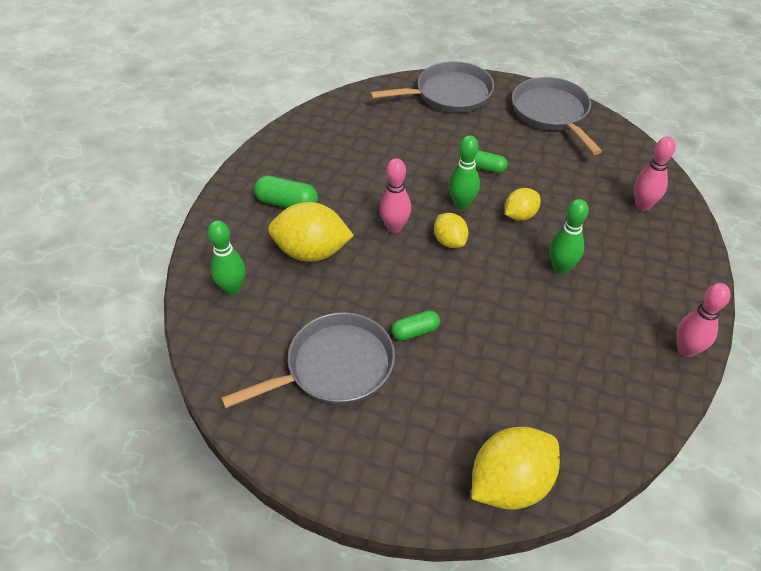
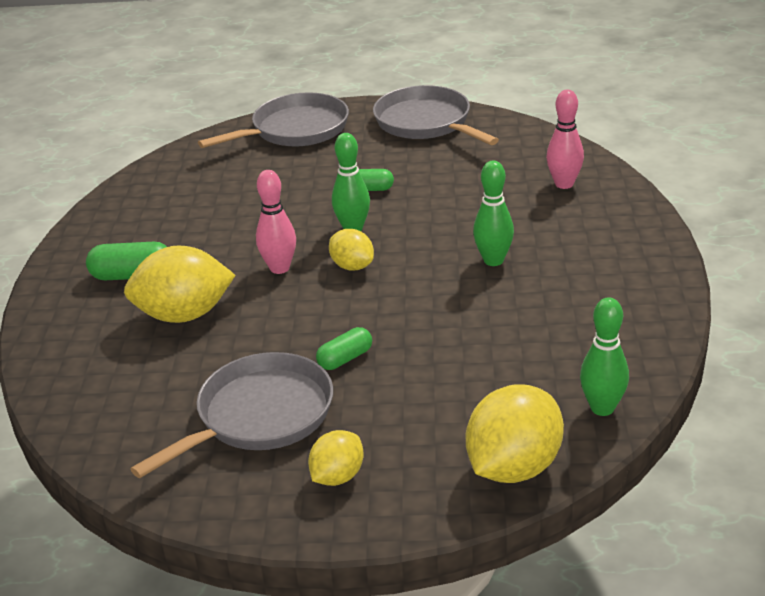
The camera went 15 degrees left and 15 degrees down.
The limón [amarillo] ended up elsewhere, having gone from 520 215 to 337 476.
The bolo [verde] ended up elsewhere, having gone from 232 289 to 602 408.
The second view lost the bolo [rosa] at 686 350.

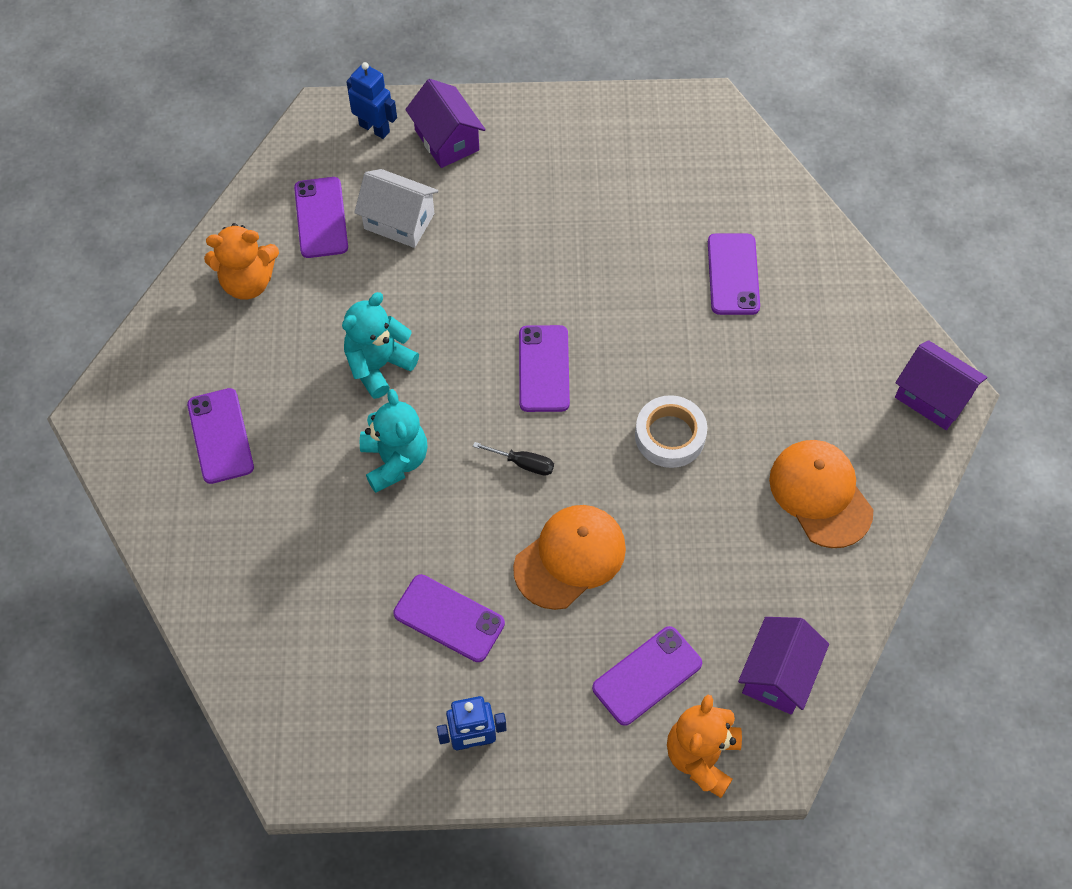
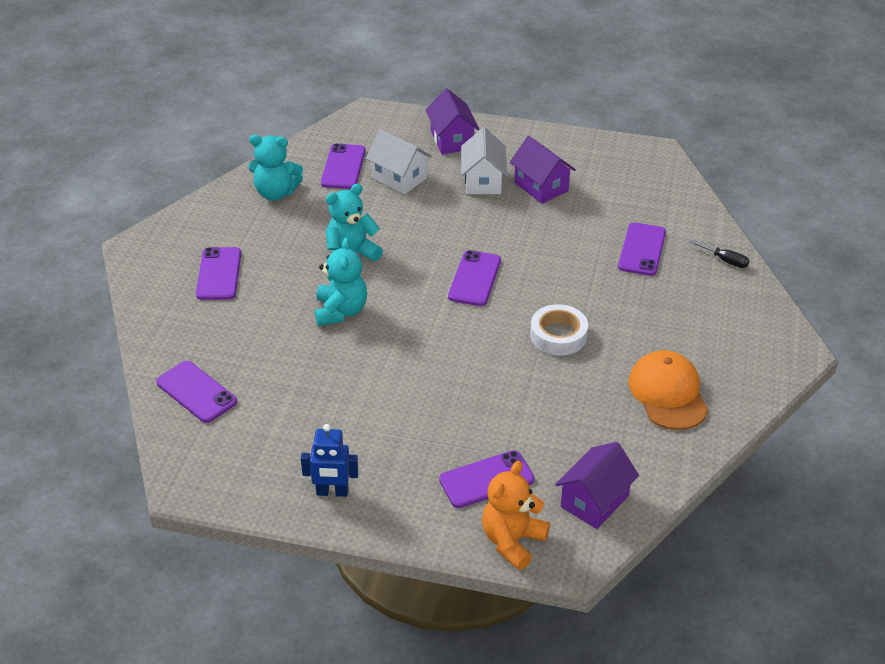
The camera went 15 degrees right and 20 degrees down.
The second view lost the robot [azul] at 374 128.
What was the osito [naranja] at 248 282 turned into the osito [turquesa] at 276 193.
The casa [morado] ended up elsewhere, having gone from 932 397 to 541 187.
The destornillador [negro] ended up elsewhere, having gone from 523 463 to 725 260.
The second view lost the gorra [naranja] at 570 557.
The móvil [morado] ended up elsewhere, having gone from 449 618 to 196 392.
The second view gained the casa [blanco] at 483 181.

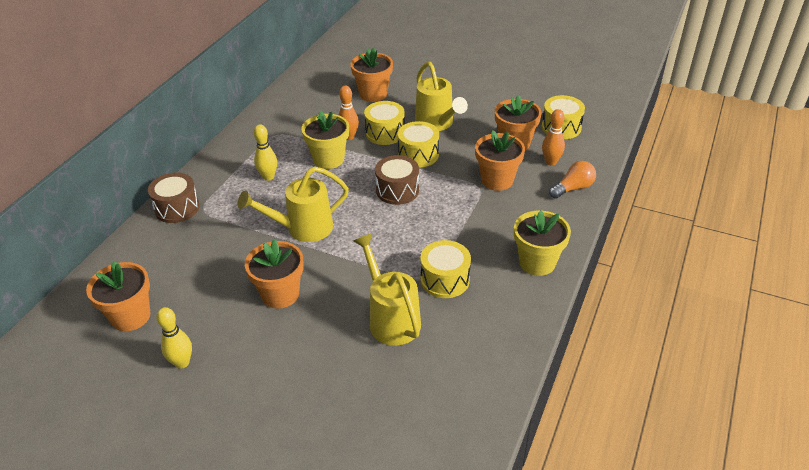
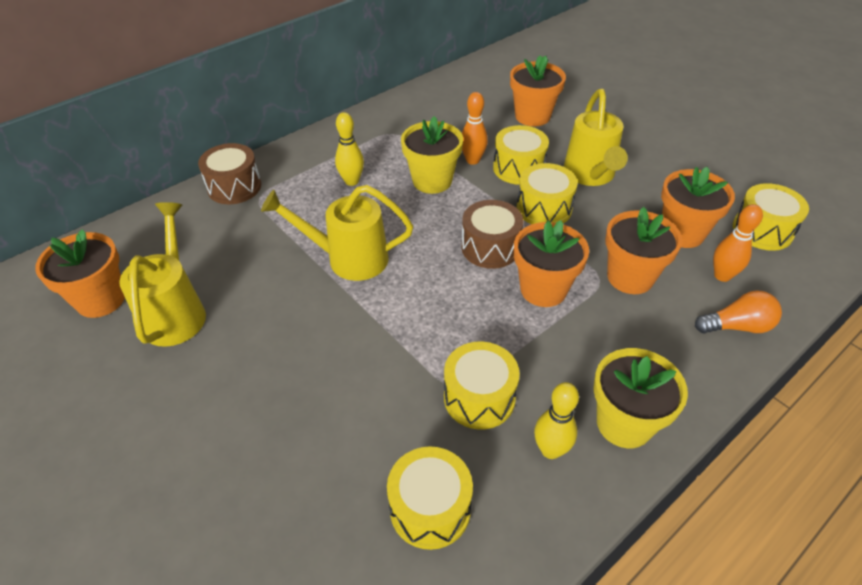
The camera went 25 degrees right and 5 degrees up.
The regadera [amarillo] ended up elsewhere, having gone from 391 318 to 176 311.
The maceta [naranja] ended up elsewhere, having gone from 280 294 to 543 289.
The bolo [amarillo] ended up elsewhere, having gone from 182 363 to 550 450.
The second view gained the tambor [amarillo] at 430 508.

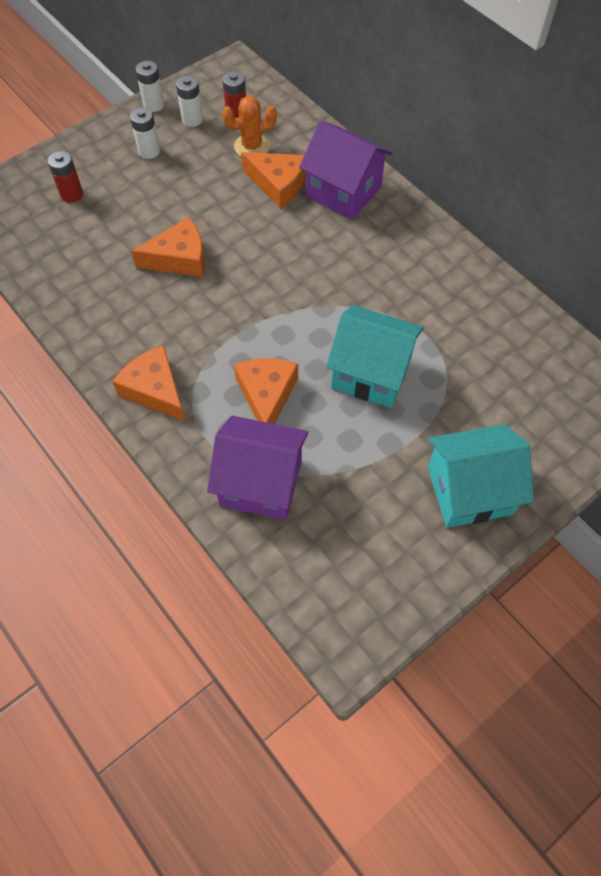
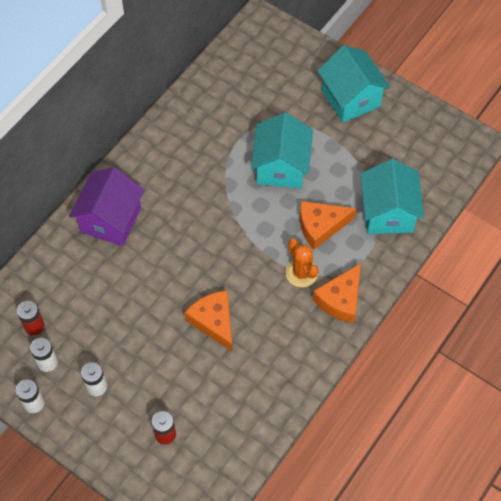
The camera went 105 degrees left and 0 degrees up.
The cactus [naranja] ended up elsewhere, having gone from 252 146 to 301 273.
The second view lost the queso [naranja] at 278 184.
What was the casa [morado] at 261 483 turned into the casa [turquesa] at 388 212.

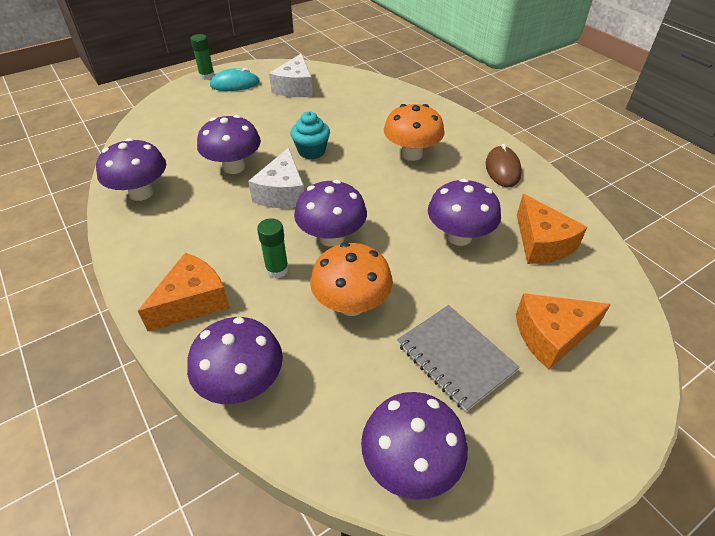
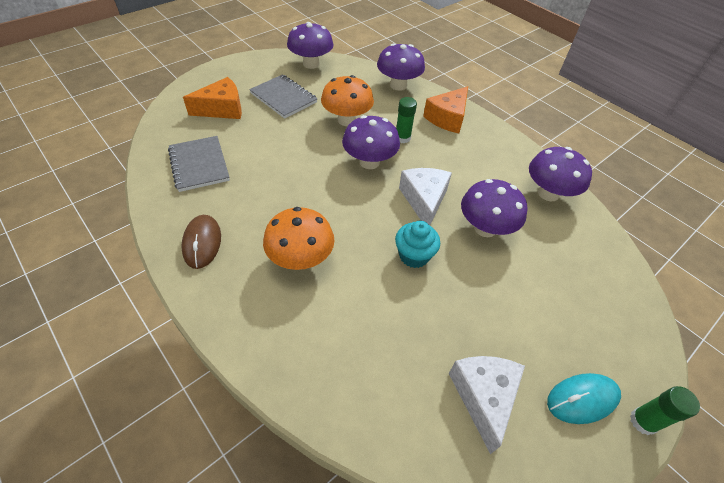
The camera went 170 degrees right and 5 degrees up.
The second view lost the seta [morado] at 459 236.
Where the queso [naranja] stood at 541 243, the cuaderno [gris] came to stand at 199 165.

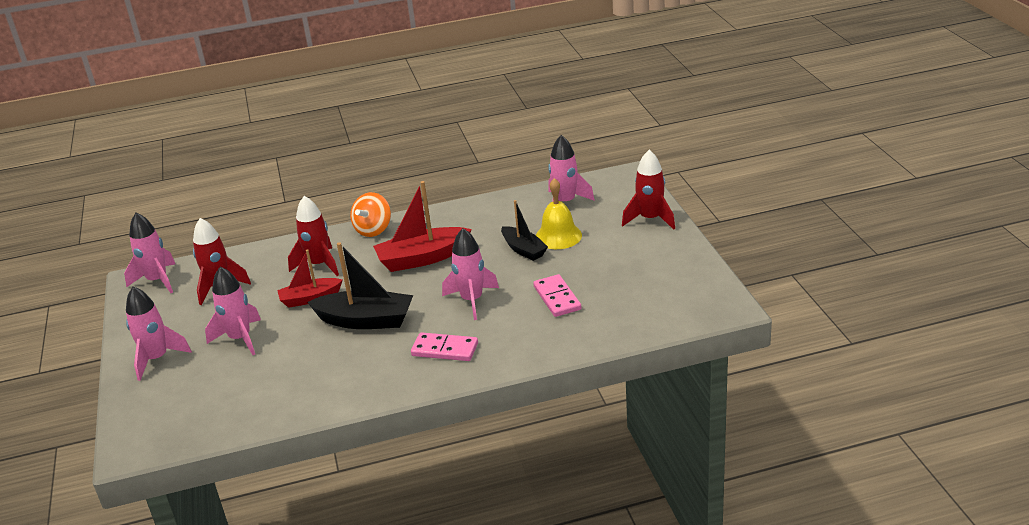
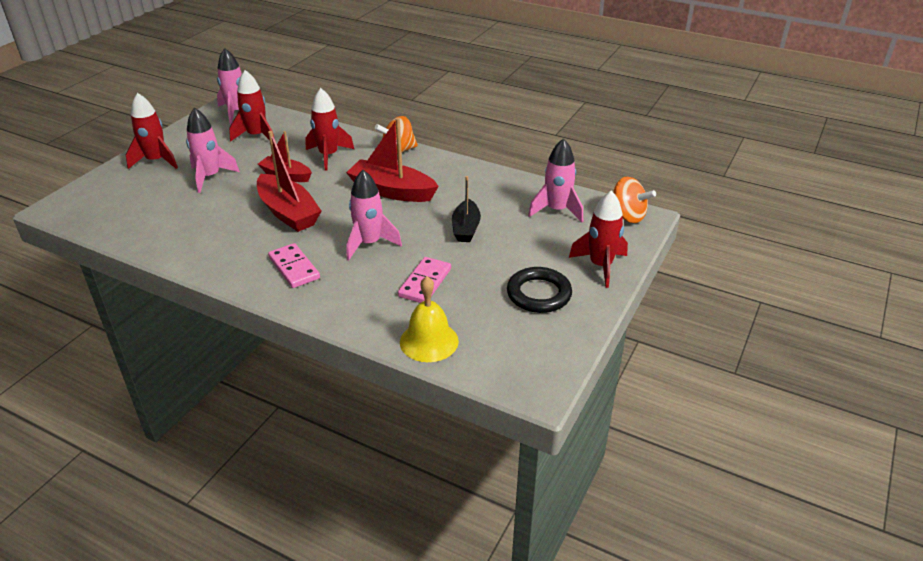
The camera went 40 degrees right and 5 degrees up.
The campana [amarillo] ended up elsewhere, having gone from 558 236 to 429 341.
What was the barco [negro] at 366 320 turned into the barco [rojo] at 288 212.
What was the cohete [rosa] at 157 359 turned into the cohete [rojo] at 156 161.
The second view gained the peonza [naranja] at 627 216.
The second view gained the anillo [negro] at 539 294.

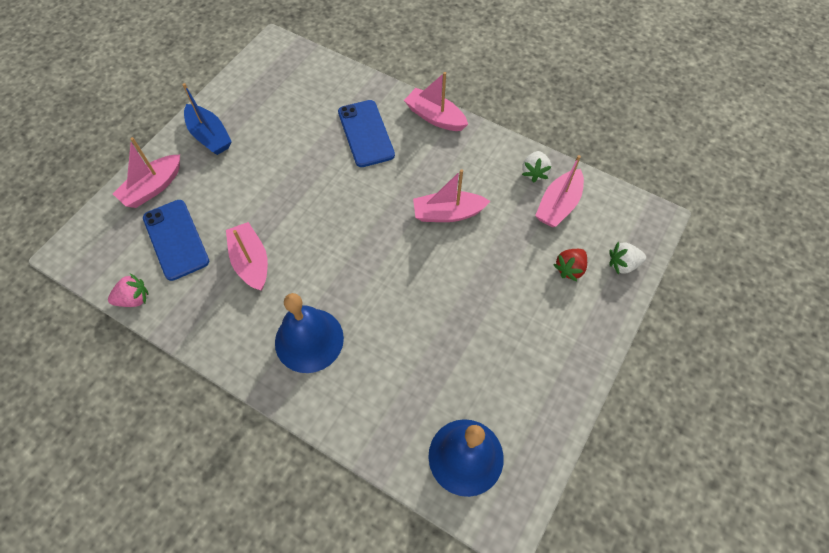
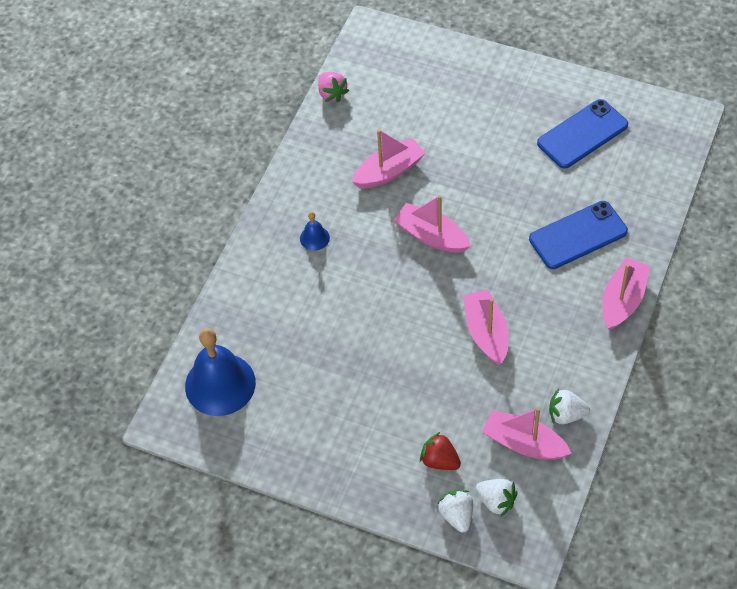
The camera went 85 degrees right and 5 degrees down.
The second view lost the barco [azul] at 210 136.
The barco [rosa] ended up elsewhere, having gone from 153 188 to 431 236.
The móvil [azul] ended up elsewhere, having gone from 176 239 to 582 134.
The size of the campana [azul] at 309 340 changed by a factor of 0.45.
The second view gained the fresa [blanco] at 496 501.

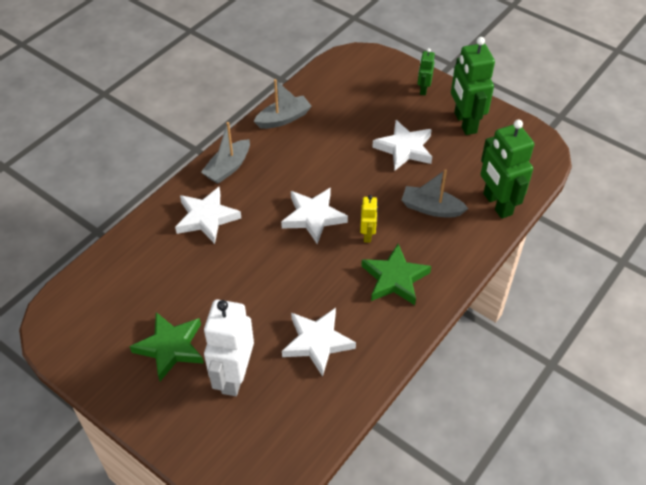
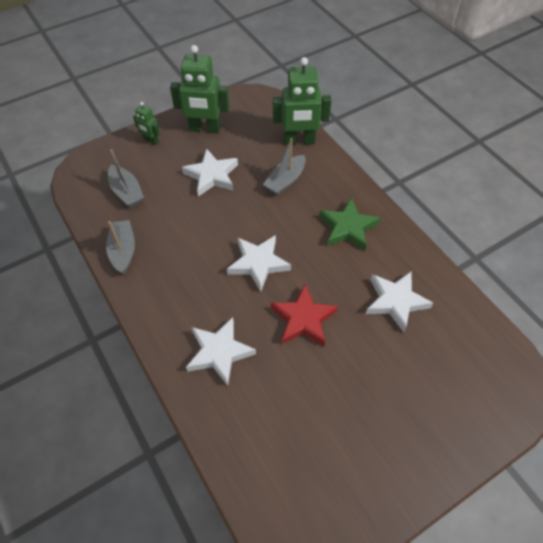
The camera went 70 degrees left and 5 degrees up.
The barco [gris] ended up elsewhere, having gone from 228 168 to 126 192.
The second view lost the robot [amarillo] at 367 235.
The second view lost the robot [blanco] at 234 376.
The second view lost the estrella [verde] at 171 347.
The second view gained the estrella [rojo] at 303 319.

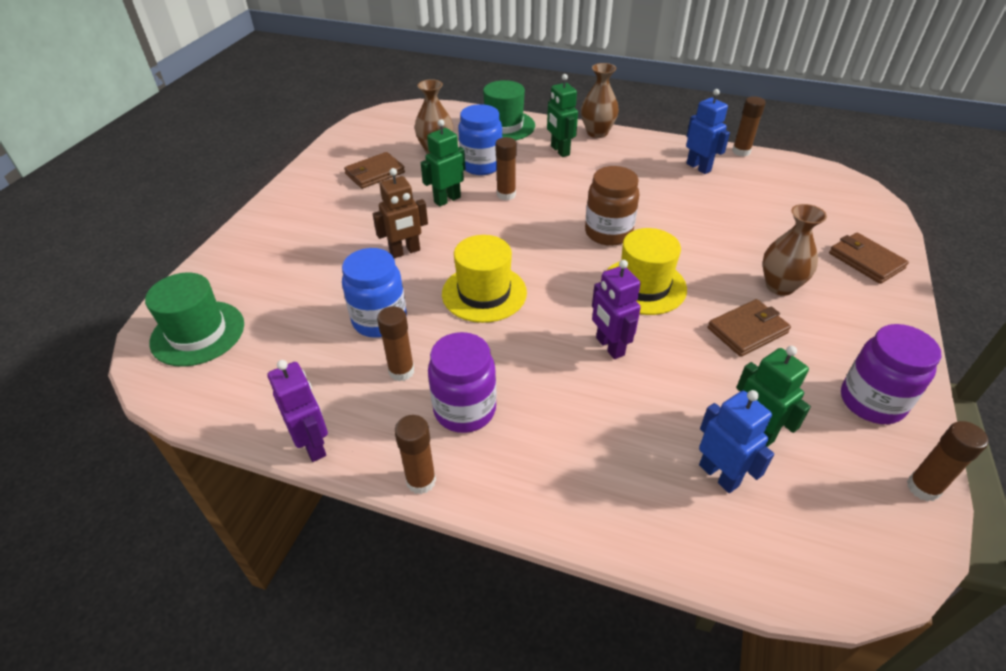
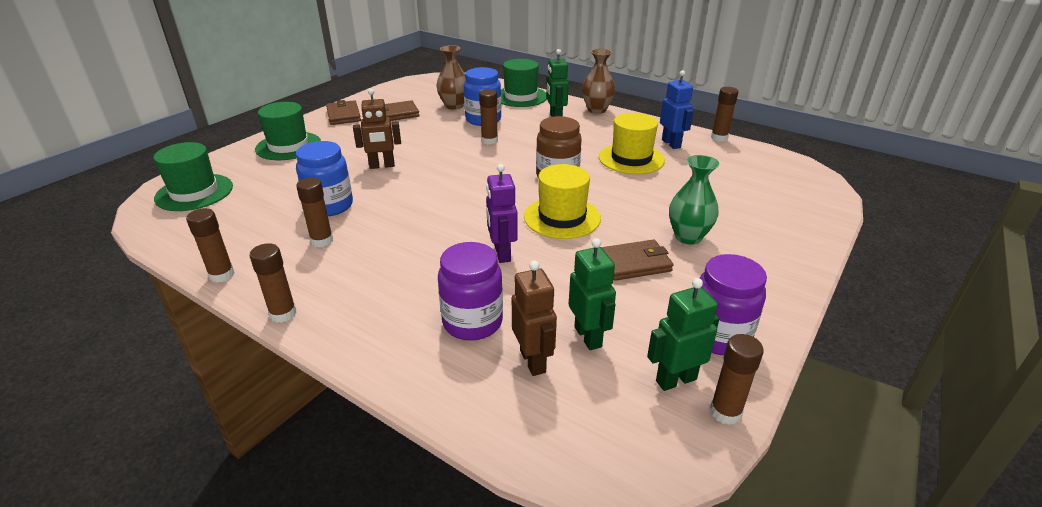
The camera went 15 degrees right and 10 degrees down.
The robot [verde] ended up elsewhere, having gone from 447 199 to 675 380.
What was the florero [marrón] at 780 286 turned into the florero [verde] at 688 237.
The cartera [marrón] ended up elsewhere, having gone from 865 261 to 343 115.
The sombrero [amarillo] ended up elsewhere, having gone from 484 293 to 631 159.
The tarro [morado] ended up elsewhere, having gone from 465 410 to 472 322.
Where the robot [morado] stood at 313 445, the barra de pegamento [marrón] came to stand at 222 275.
What was the robot [azul] at 719 475 turned into the robot [marrón] at 533 361.
The second view gained the sombrero [verde] at 288 146.

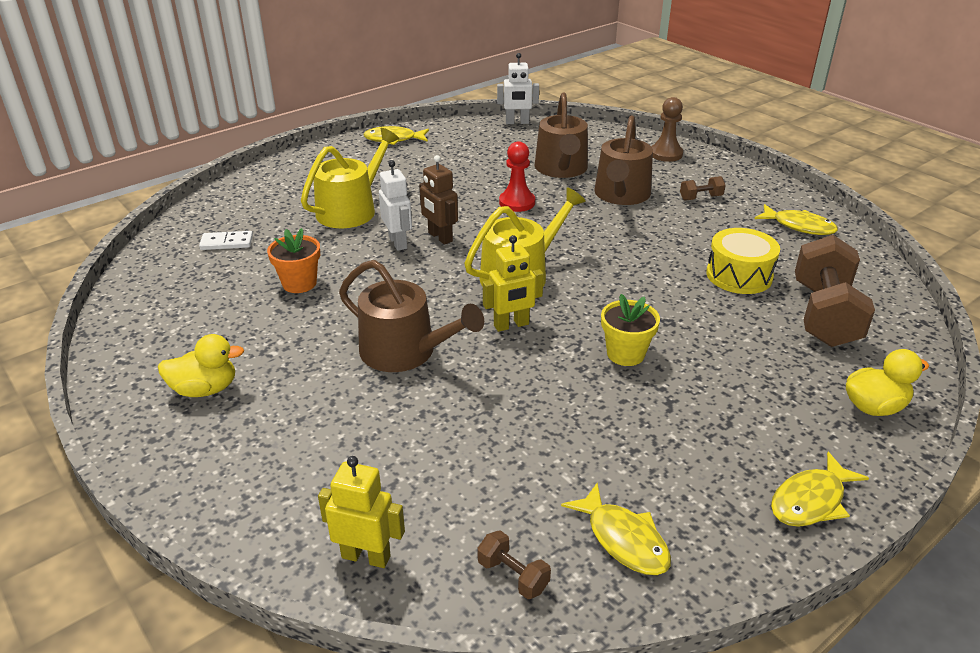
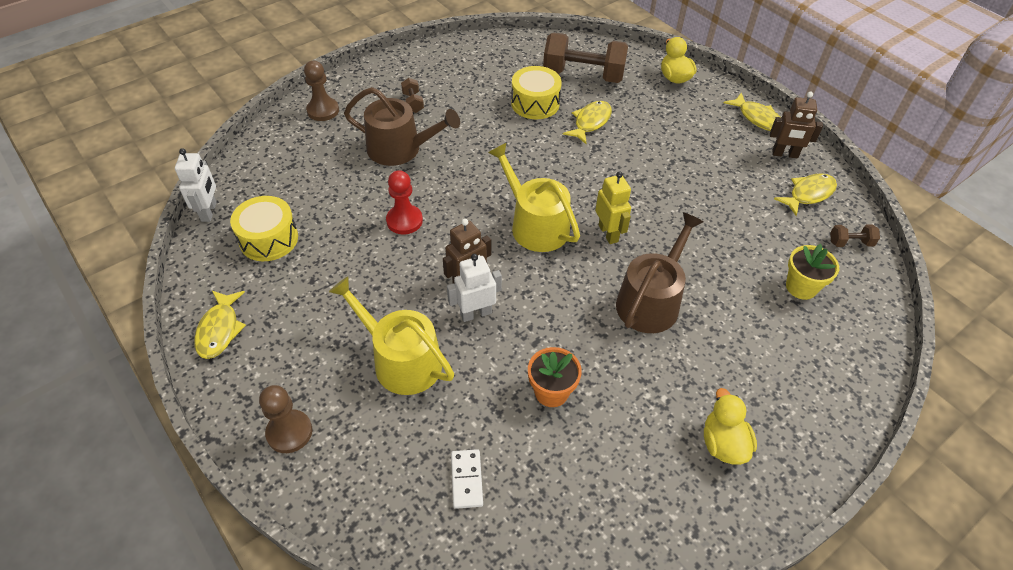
The camera went 90 degrees left and 15 degrees up.
The second view lost the regadera [marrón] at 561 169.
The pez [amarillo] ended up elsewhere, having gone from 799 226 to 590 122.
The maceta [amarillo] ended up elsewhere, having gone from 625 354 to 801 287.
The second view lost the robot [amarillo] at 366 556.
The mancuerna [marrón] at 513 576 ended up facing another way, 45 degrees clockwise from before.
The second view gained the robot [marrón] at 785 154.
The second view gained the tambor [amarillo] at 269 239.
The second view gained the peón [marrón] at 289 432.

